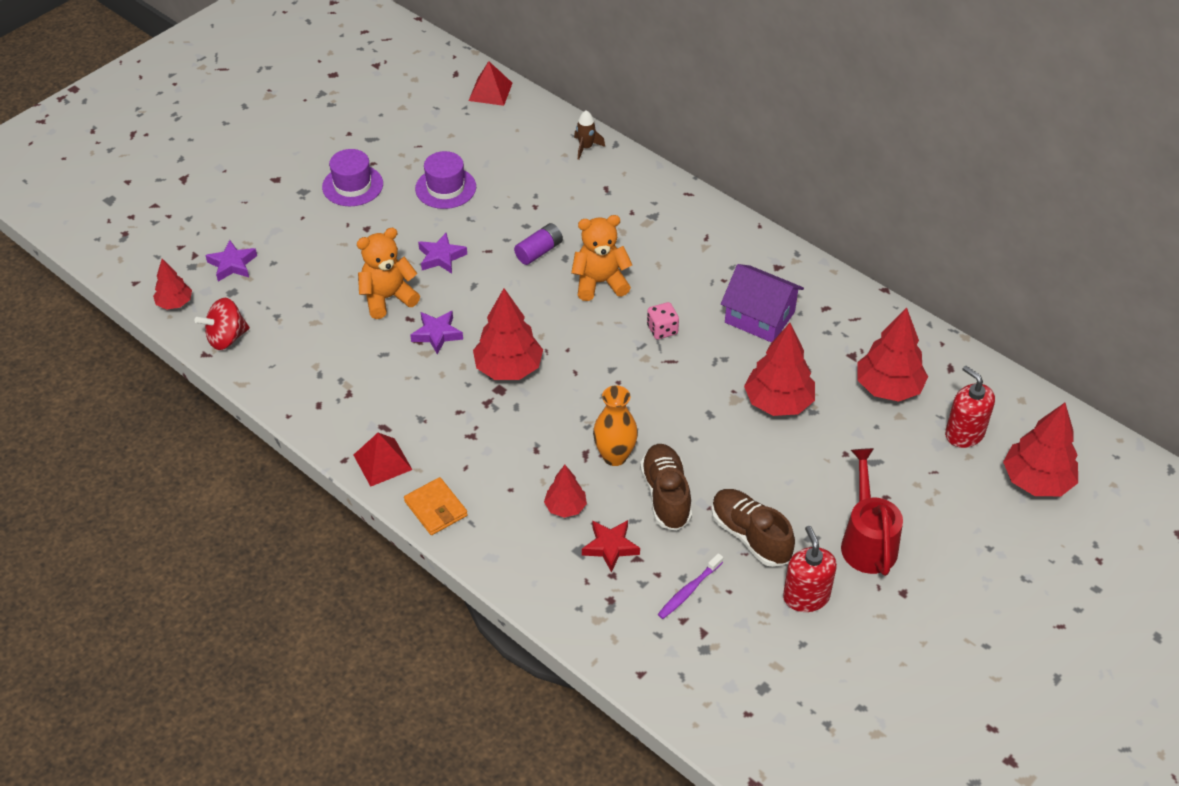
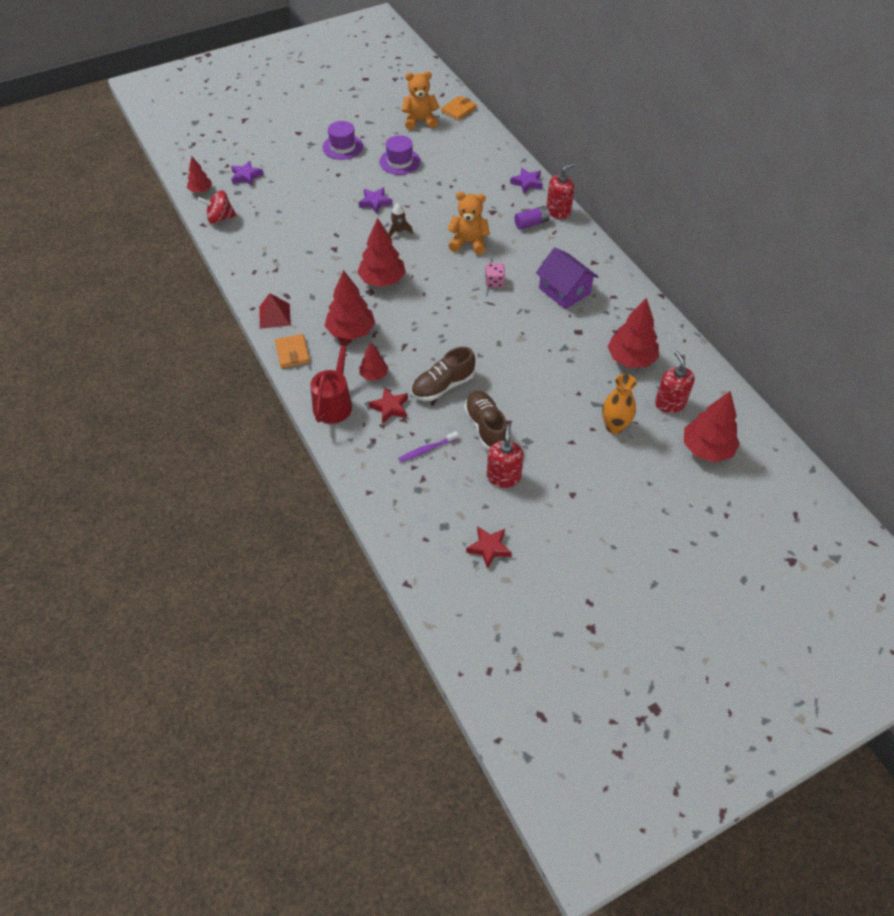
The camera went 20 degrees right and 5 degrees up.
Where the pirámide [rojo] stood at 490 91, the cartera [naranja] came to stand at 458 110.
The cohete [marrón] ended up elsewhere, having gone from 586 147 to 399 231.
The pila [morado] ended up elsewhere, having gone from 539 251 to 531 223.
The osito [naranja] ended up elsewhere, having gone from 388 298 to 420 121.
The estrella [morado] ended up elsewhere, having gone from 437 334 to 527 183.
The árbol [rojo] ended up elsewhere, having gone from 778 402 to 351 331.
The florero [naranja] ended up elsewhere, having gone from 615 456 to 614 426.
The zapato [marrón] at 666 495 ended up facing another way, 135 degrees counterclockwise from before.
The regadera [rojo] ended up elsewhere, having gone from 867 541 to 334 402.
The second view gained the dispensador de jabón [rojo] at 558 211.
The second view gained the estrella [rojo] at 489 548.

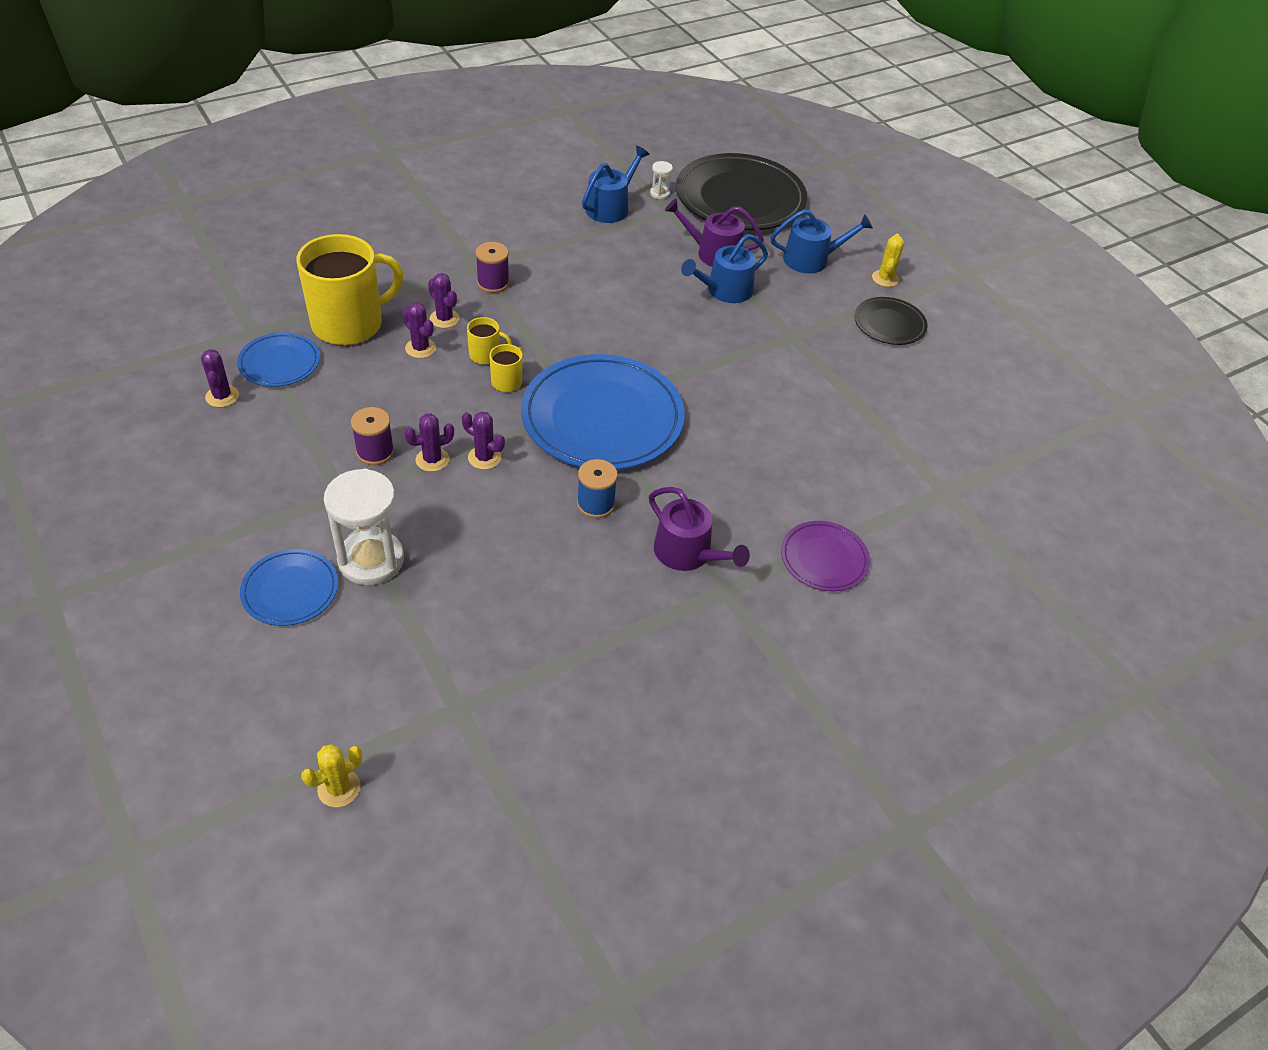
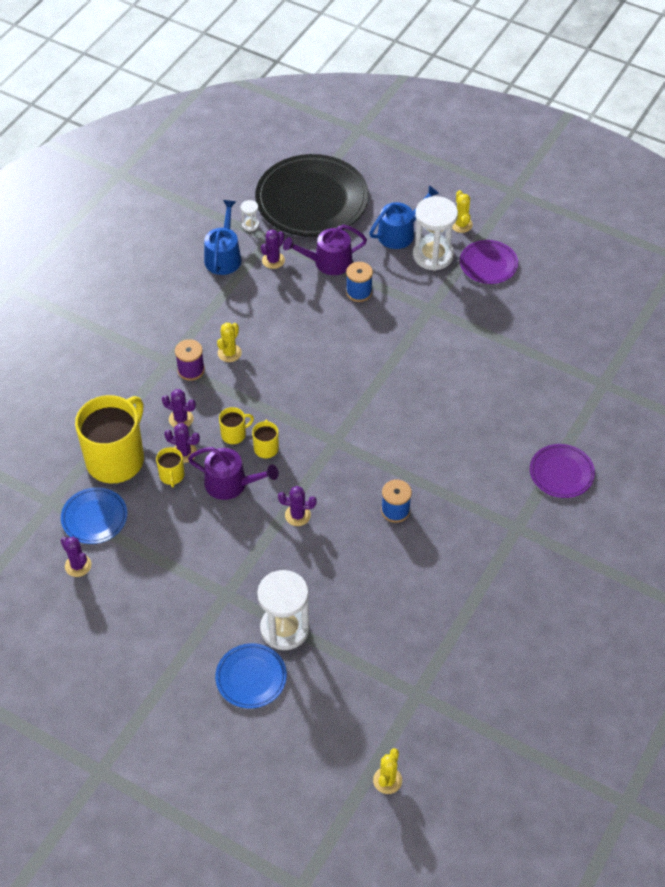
The camera went 25 degrees left and 5 degrees up.
Where the regadera [azul] stood at 724 290, the carrete [azul] came to stand at 359 292.
What was the plato [negro] at 889 324 turned into the plato [morado] at 488 264.
The second view lost the plato [azul] at 602 418.
The second view lost the carrete [morado] at 375 452.
The cactus [morado] ended up elsewhere, having gone from 432 460 to 273 260.
The regadera [morado] ended up elsewhere, having gone from 688 553 to 231 484.
The second view gained the reloj de arena [blanco] at 433 255.
The second view gained the cactus [amarillo] at 229 353.
The second view gained the taza [amarillo] at 172 476.

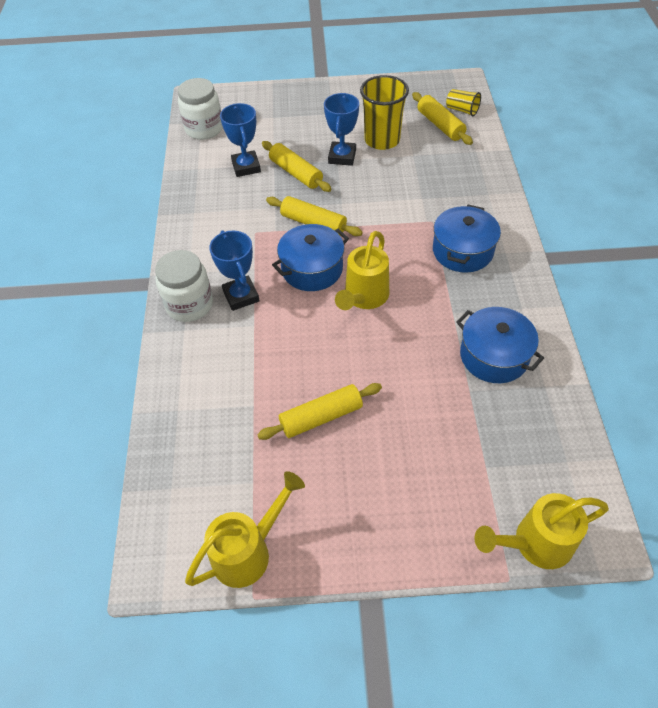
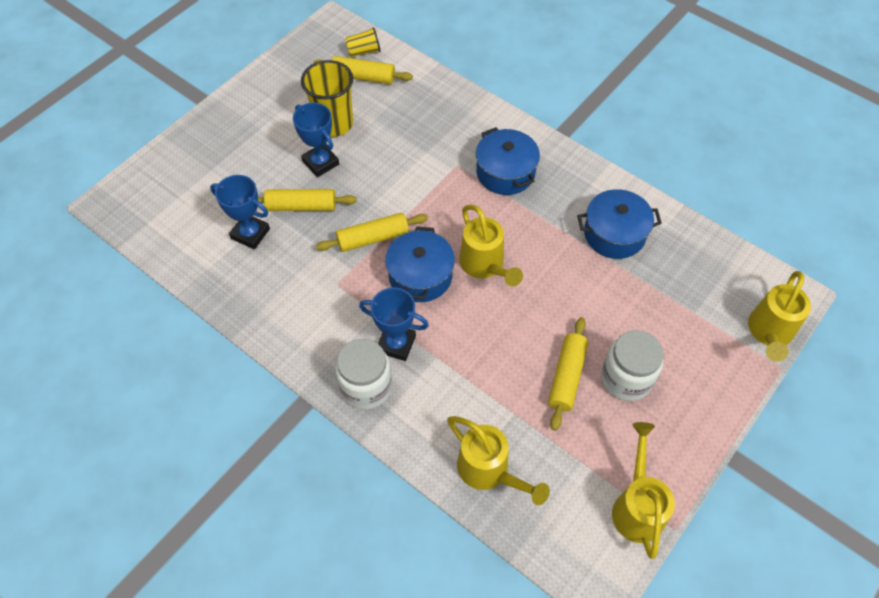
The camera went 50 degrees left and 5 degrees up.
The tarro [blanco] ended up elsewhere, having gone from 204 129 to 626 378.
The second view gained the regadera [amarillo] at 489 471.

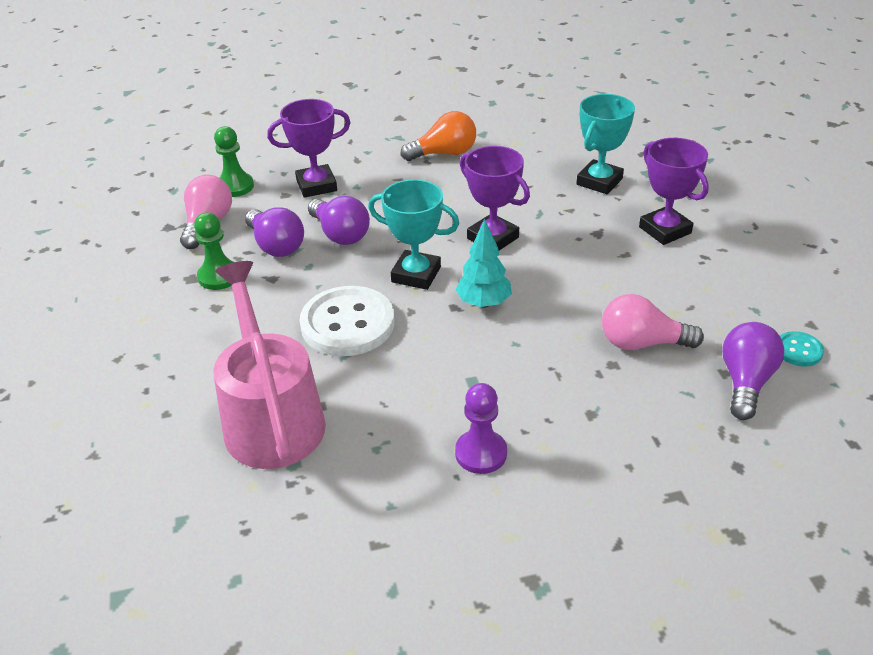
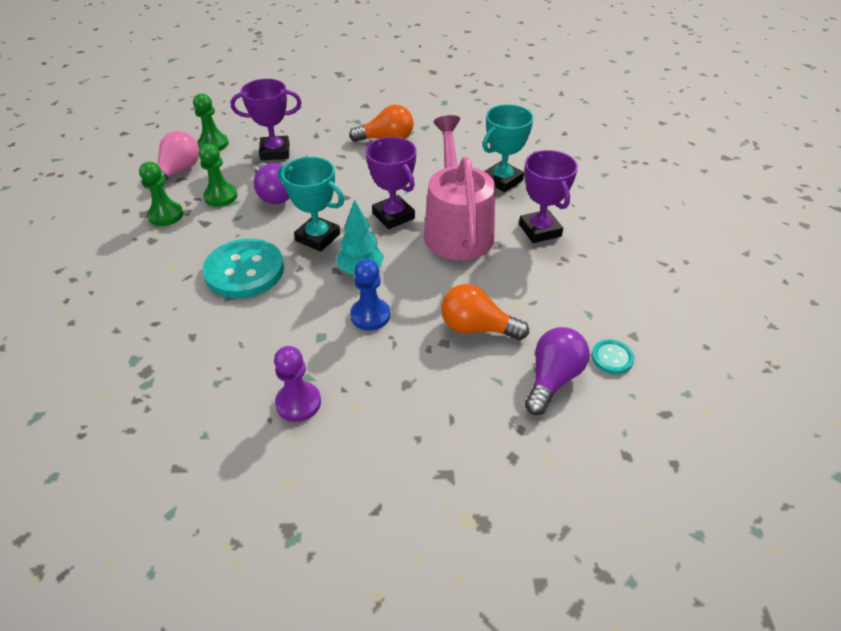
The camera went 10 degrees right and 5 degrees up.
Where the bombilla [morado] stood at 276 246, the peón [verde] came to stand at 221 196.
The regadera [rosa] ended up elsewhere, having gone from 271 417 to 456 229.
What was the botón [blanco] at 347 324 turned into the botón [turquesa] at 244 270.
What was the bombilla [rosa] at 642 343 turned into the bombilla [naranja] at 477 328.
The second view gained the peón [azul] at 370 315.

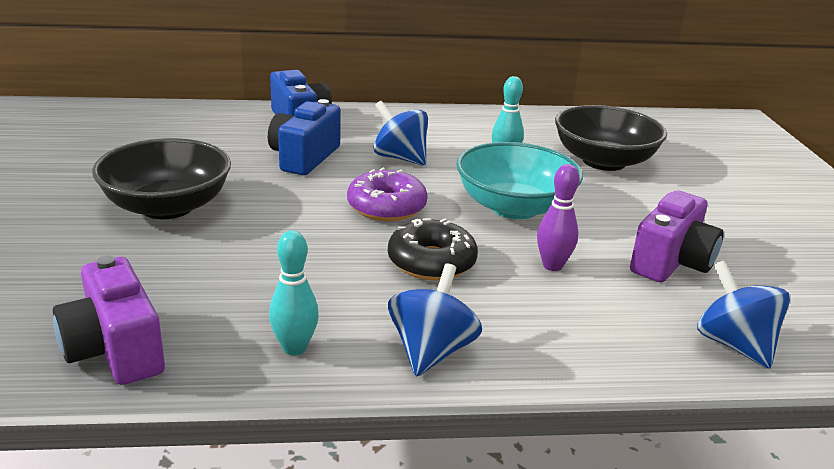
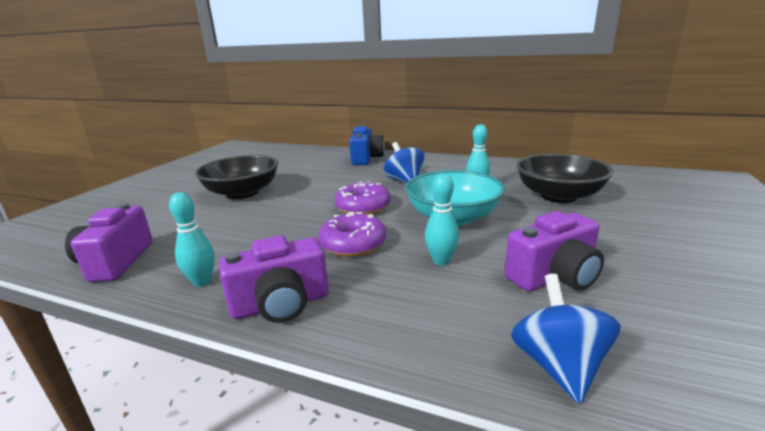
The camera went 30 degrees right and 5 degrees down.
The second view lost the cámara [azul] at 304 157.
What was the bolo [morado] at 552 266 turned into the bolo [turquesa] at 441 261.
What was the rosquilla [negro] at 431 262 turned into the rosquilla [morado] at 353 244.
Where the peonza [azul] stood at 431 351, the cámara [morado] came to stand at 281 304.

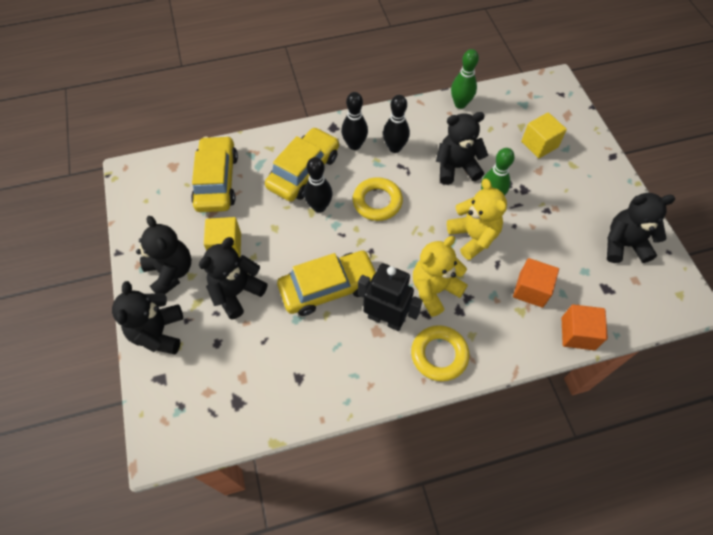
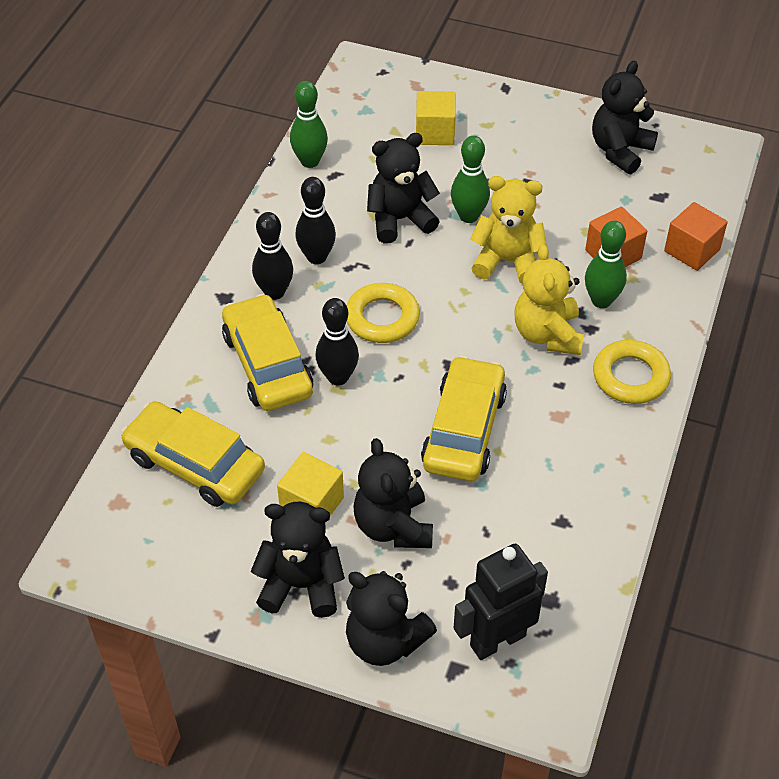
The camera went 55 degrees left and 10 degrees down.
The osito [negro] at 456 167 ended up facing another way, 45 degrees clockwise from before.
The robot [negro] ended up elsewhere, having gone from 386 319 to 497 640.
The second view gained the bolo [verde] at 601 301.

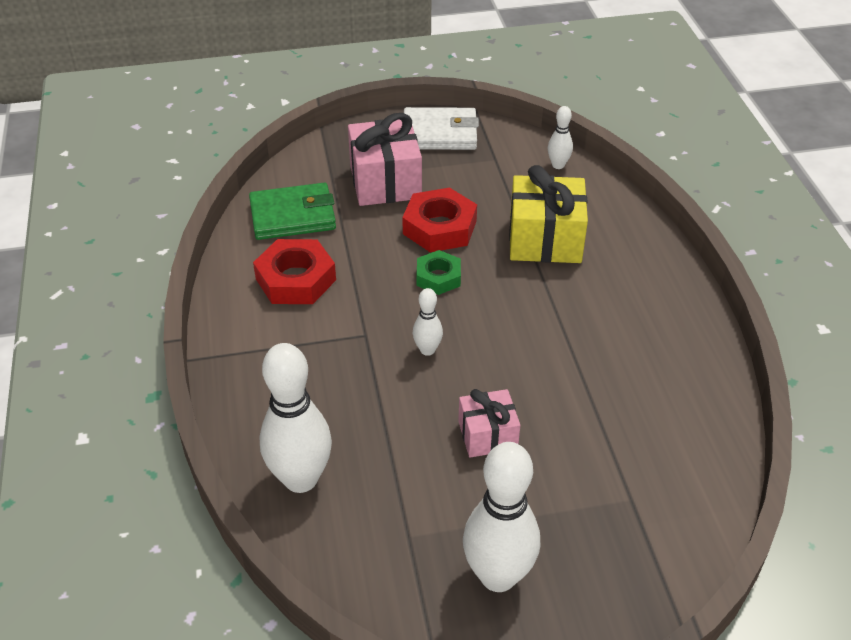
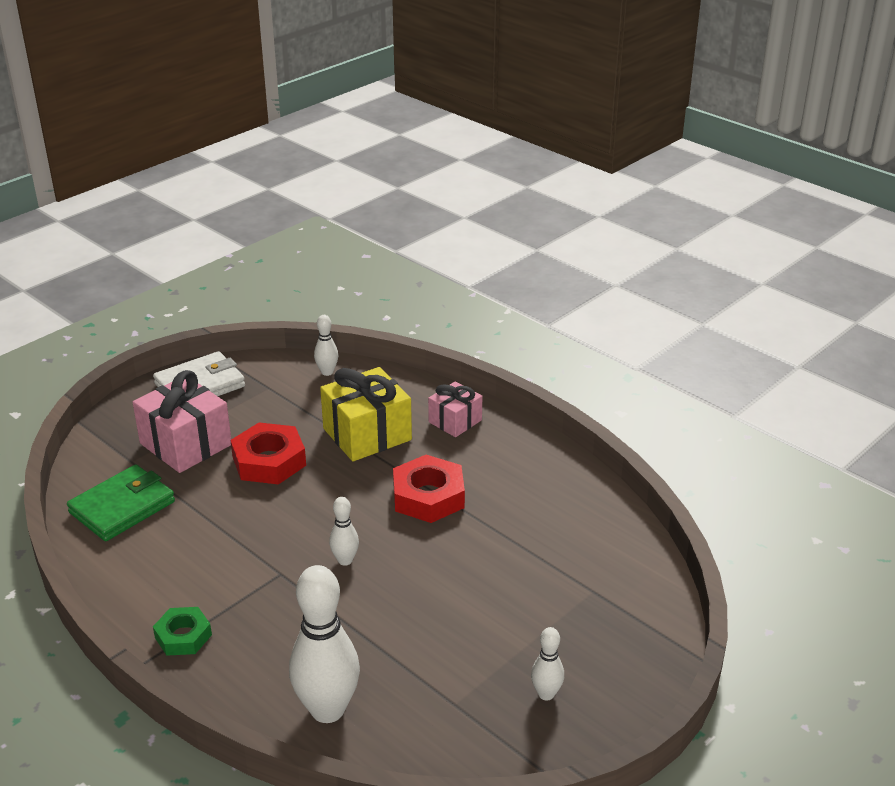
The camera went 35 degrees left and 10 degrees down.
The tuerca [rojo] ended up elsewhere, having gone from 295 279 to 428 496.
The tuerca [verde] ended up elsewhere, having gone from 438 277 to 183 636.
The regalo [rosa] ended up elsewhere, having gone from 487 435 to 455 421.
The size of the bolo [blanco] at 498 576 changed by a factor of 0.49.

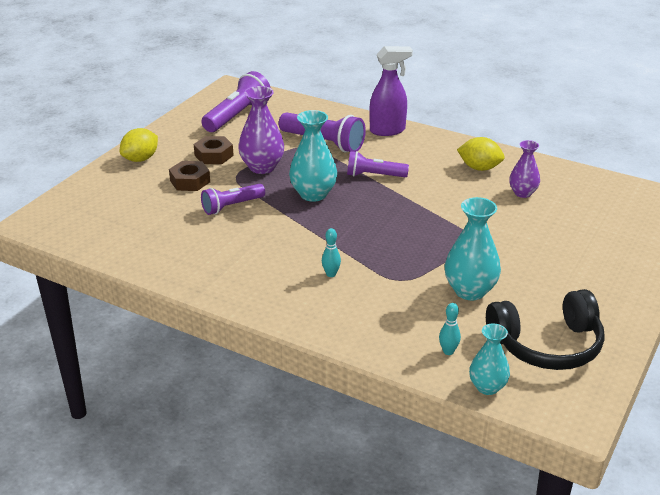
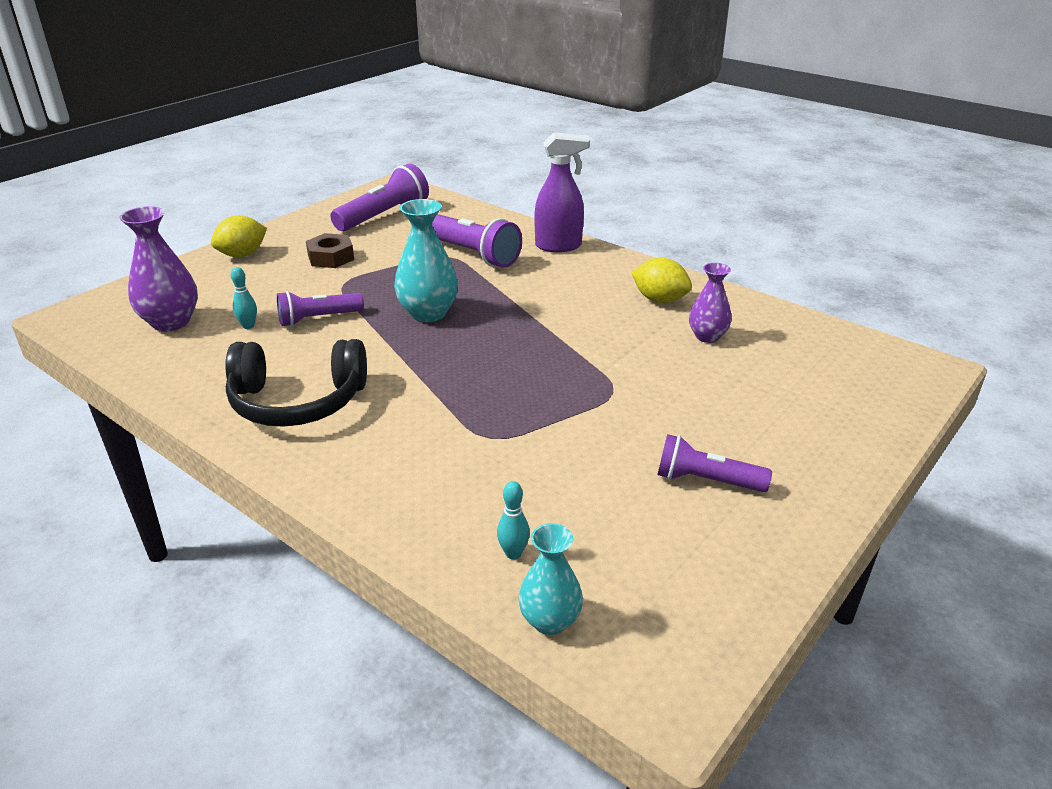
The camera went 10 degrees right and 0 degrees up.
The florero [morado] ended up elsewhere, having gone from 262 167 to 171 322.
The lámpara de mano [morado] ended up elsewhere, having gone from 374 175 to 706 480.
The second view lost the tuerca [marrón] at 190 181.
The second view lost the florero [turquesa] at 470 291.
The bolo [turquesa] ended up elsewhere, having gone from 331 274 to 248 326.
The auriculares [negro] ended up elsewhere, having gone from 547 345 to 297 402.

